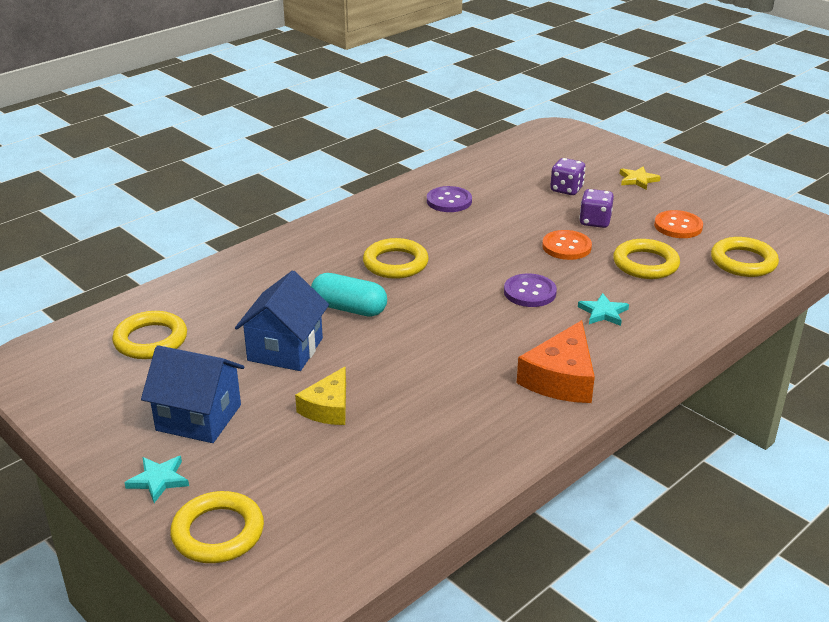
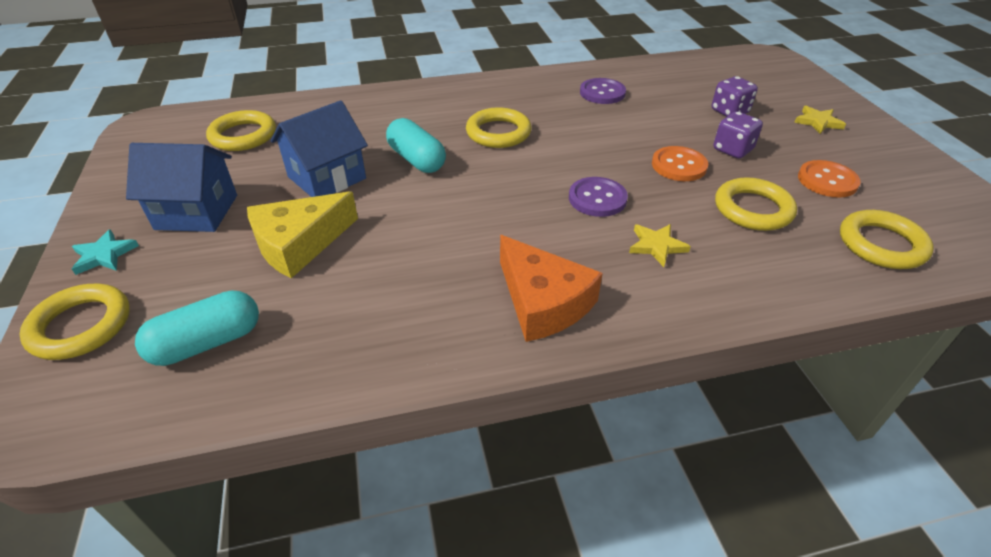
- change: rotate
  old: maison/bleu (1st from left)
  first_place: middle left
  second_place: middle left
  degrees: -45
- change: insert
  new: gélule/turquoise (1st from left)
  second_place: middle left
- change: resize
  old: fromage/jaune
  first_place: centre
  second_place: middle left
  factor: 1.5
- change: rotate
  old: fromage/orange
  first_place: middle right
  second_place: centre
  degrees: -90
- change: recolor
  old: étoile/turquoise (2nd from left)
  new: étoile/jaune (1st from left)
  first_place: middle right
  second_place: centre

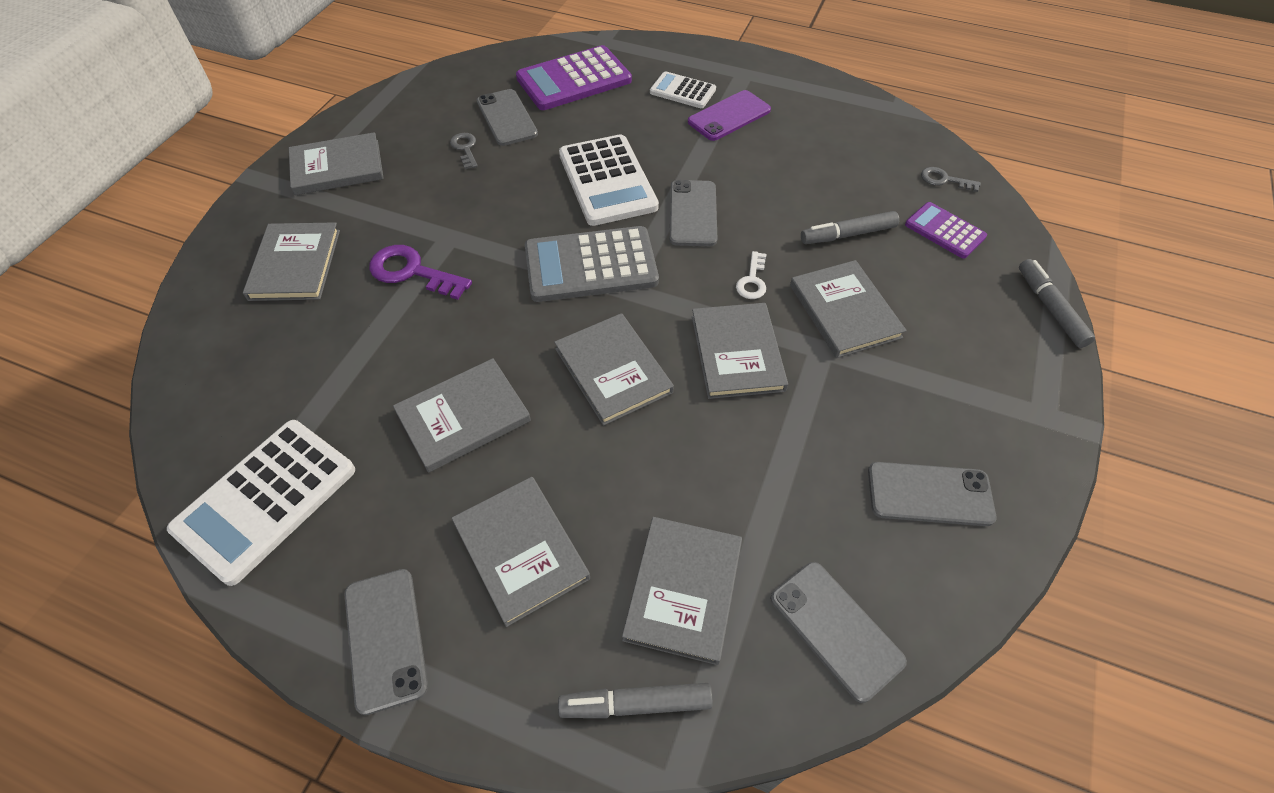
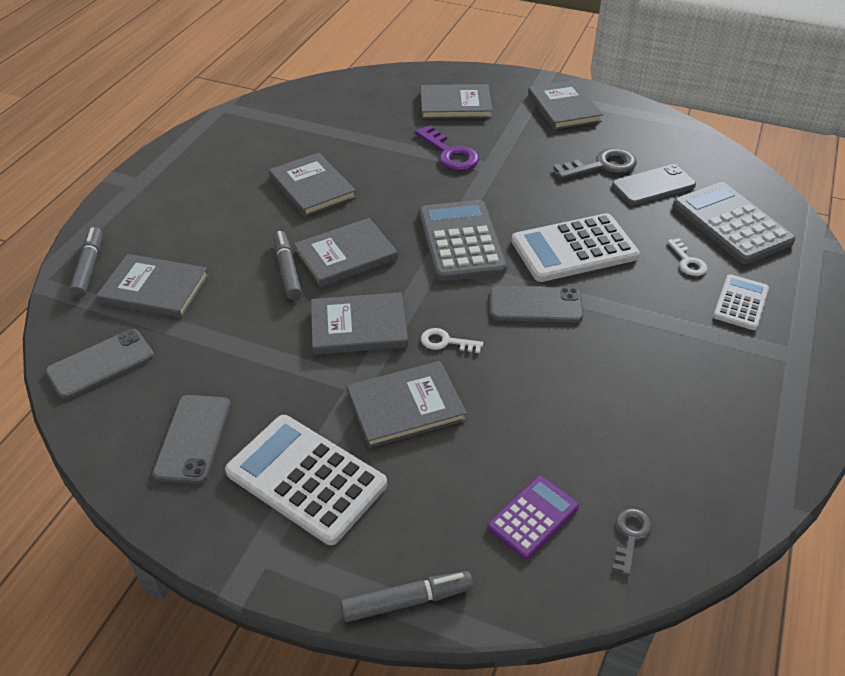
- change: move
  old: calculatrice/blanc (1st from left)
  first_place: middle left
  second_place: bottom centre
- change: move
  old: feutre/gris (2nd from left)
  first_place: top right
  second_place: centre
- change: rotate
  old: clé/violet
  first_place: middle left
  second_place: top centre
  degrees: 120
- change: resize
  old: clé/gris (1st from left)
  first_place: top centre
  second_place: top right
  factor: 1.71
- change: insert
  new: clé/blanc (2nd from left)
  second_place: middle right
- change: recolor
  old: calculatrice/violet (1st from left)
  new: calculatrice/gris (2nd from left)
  first_place: top centre
  second_place: top right
- change: delete
  old: téléphone/gris (1st from left)
  first_place: bottom left
- change: delete
  old: livre/gris (4th from left)
  first_place: bottom centre
- change: delete
  old: téléphone/violet
  first_place: top centre

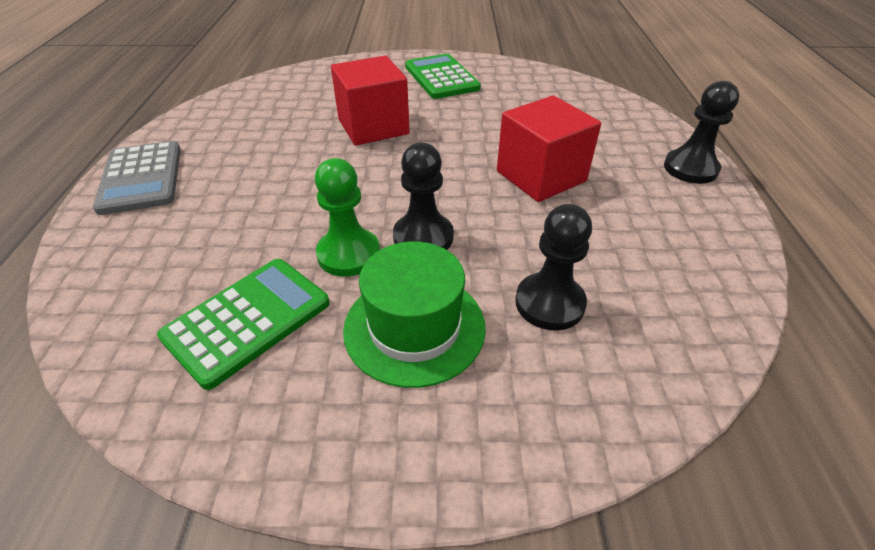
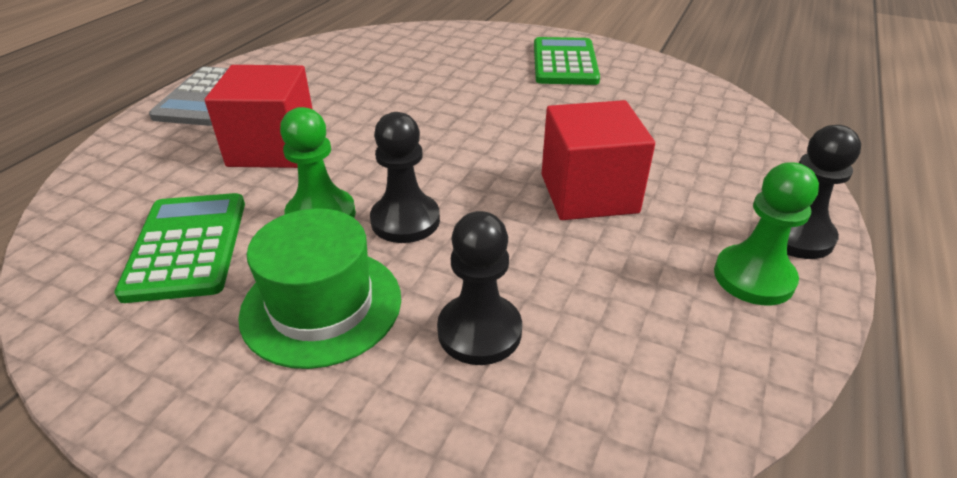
- change: rotate
  old: calculatrice/vert (1st from left)
  first_place: middle left
  second_place: middle left
  degrees: -75
- change: move
  old: cube/rouge (1st from left)
  first_place: top centre
  second_place: top left
- change: insert
  new: pion/vert (2nd from left)
  second_place: middle right

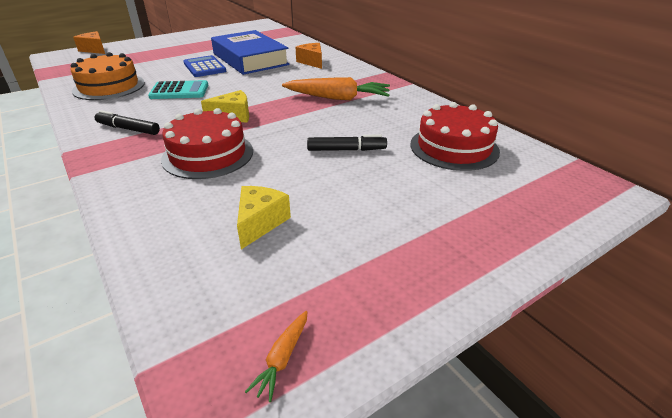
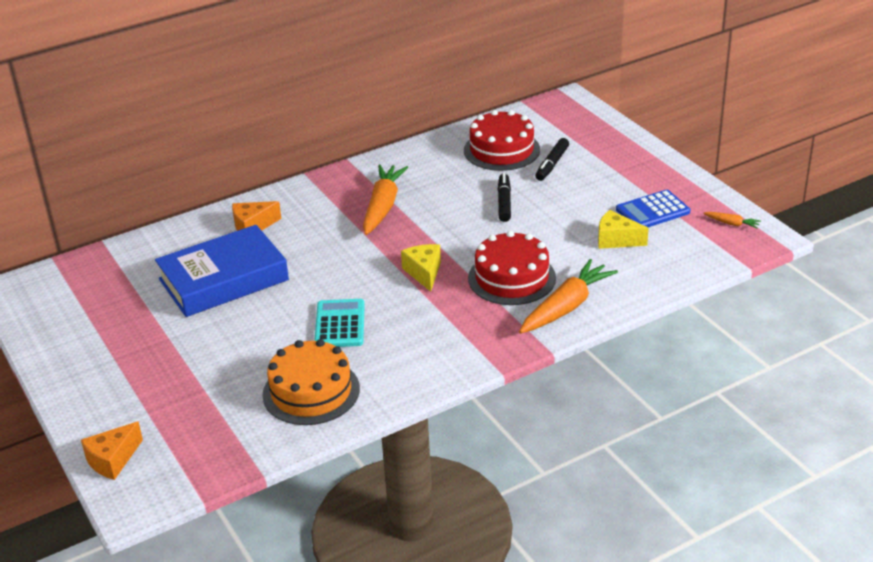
- change: insert
  new: carotte/orange (2nd from left)
  second_place: centre
- change: move
  old: feutre/noir (1st from left in the first image)
  new: feutre/noir (2nd from left)
  first_place: top left
  second_place: top centre
- change: move
  old: calculatrice/bleu
  first_place: top left
  second_place: middle right

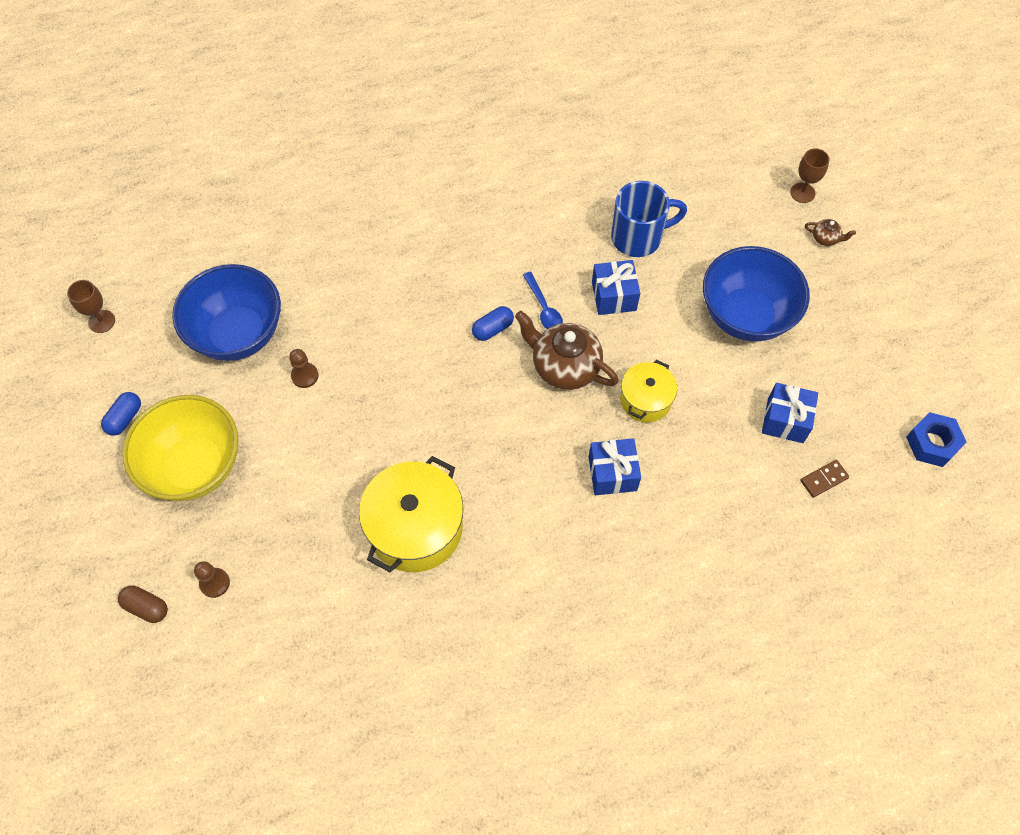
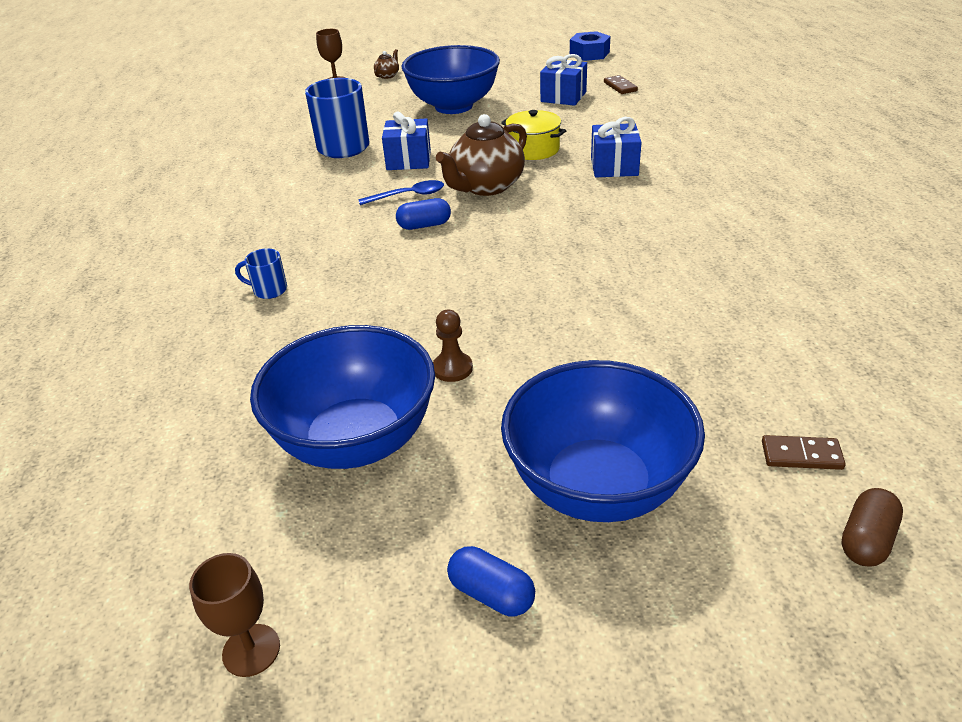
- change: insert
  new: tasse/bleu (1st from left)
  second_place: middle left
- change: rotate
  old: gélule/bleu (2nd from left in the first image)
  first_place: centre
  second_place: top centre
  degrees: -75
- change: recolor
  old: bol/jaune
  new: bol/bleu (3rd from left)
  first_place: middle left
  second_place: centre
- change: replace
  old: pion/marron (1st from left)
  new: domino/marron (2nd from left)
  first_place: bottom left
  second_place: middle right
- change: delete
  old: marmite/jaune (1st from left)
  first_place: centre

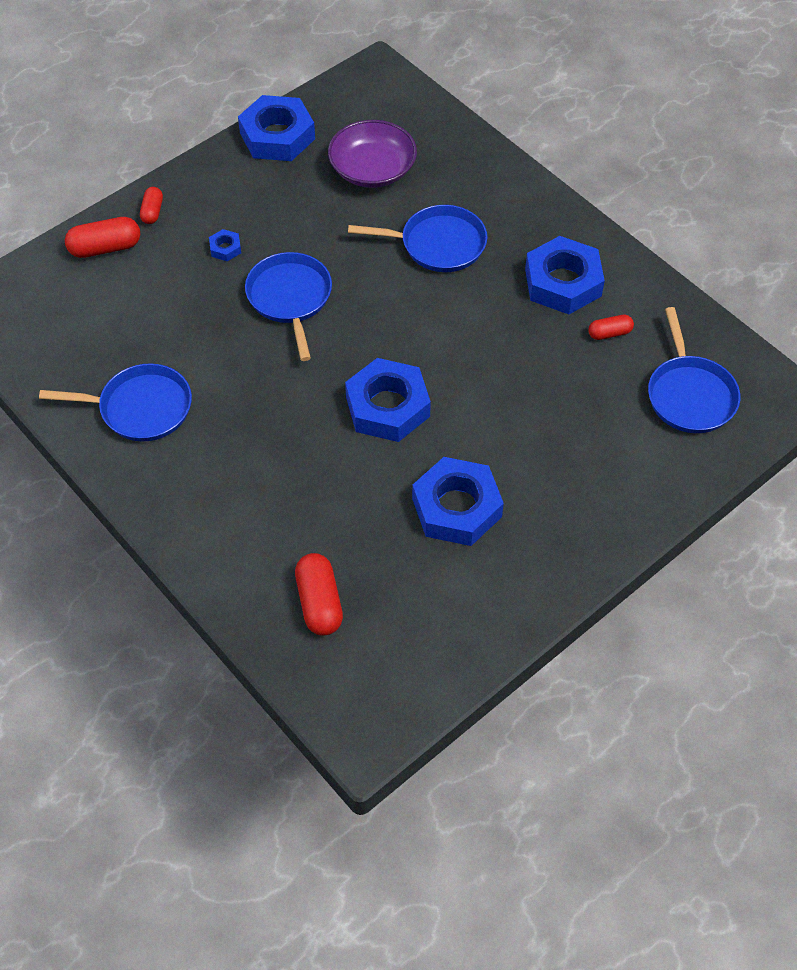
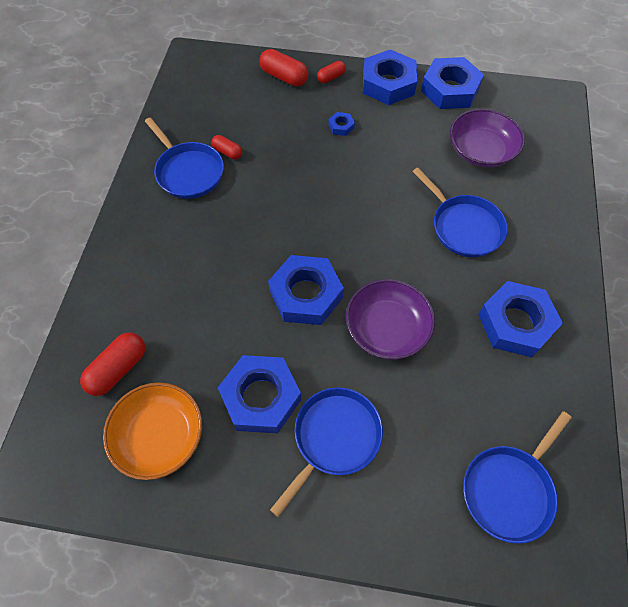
- change: insert
  new: bol/orange
  second_place: bottom left
- change: move
  old: gélule/rouge (4th from left in the first image)
  new: gélule/rouge (2nd from left)
  first_place: middle right
  second_place: top centre
- change: move
  old: poêle/bleu (2nd from left)
  first_place: top centre
  second_place: bottom centre
- change: insert
  new: bol/violet (1st from left)
  second_place: centre
- change: insert
  new: écrou/bleu (4th from left)
  second_place: top centre

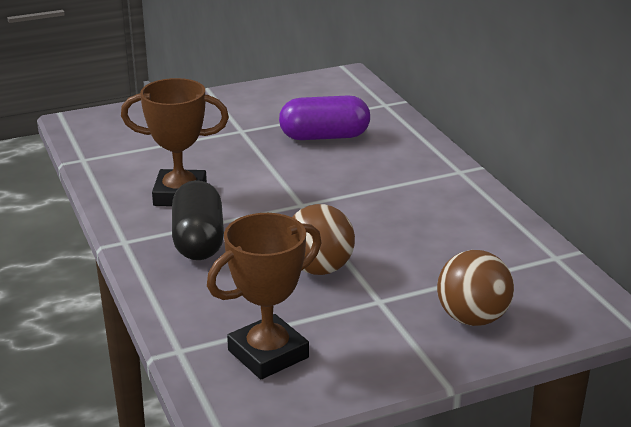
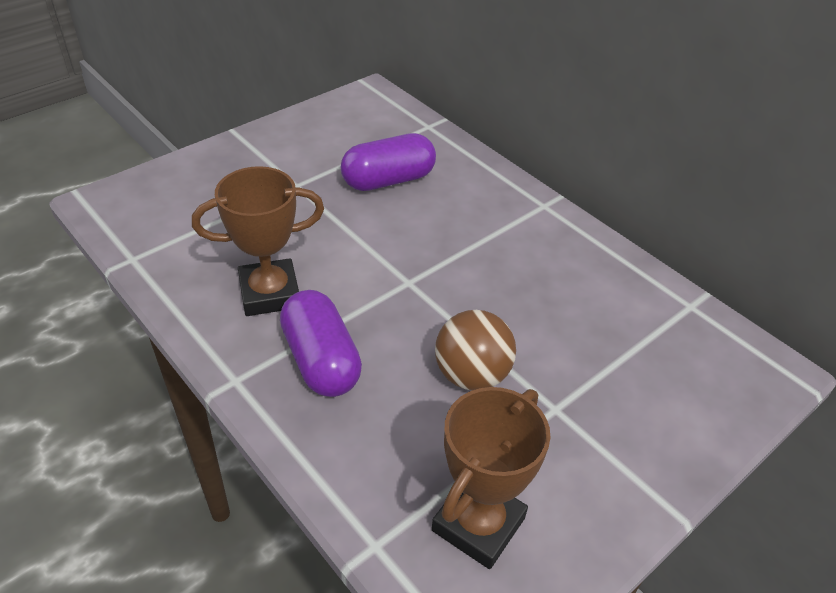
- change: recolor
  old: gélule/noir
  new: gélule/violet (1st from left)
  first_place: middle left
  second_place: centre
- change: delete
  old: balle/marron (2nd from left)
  first_place: bottom right

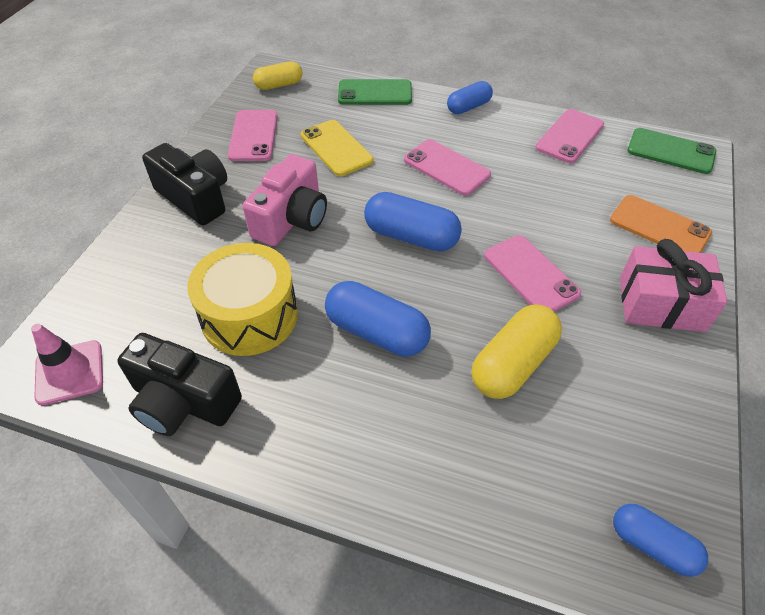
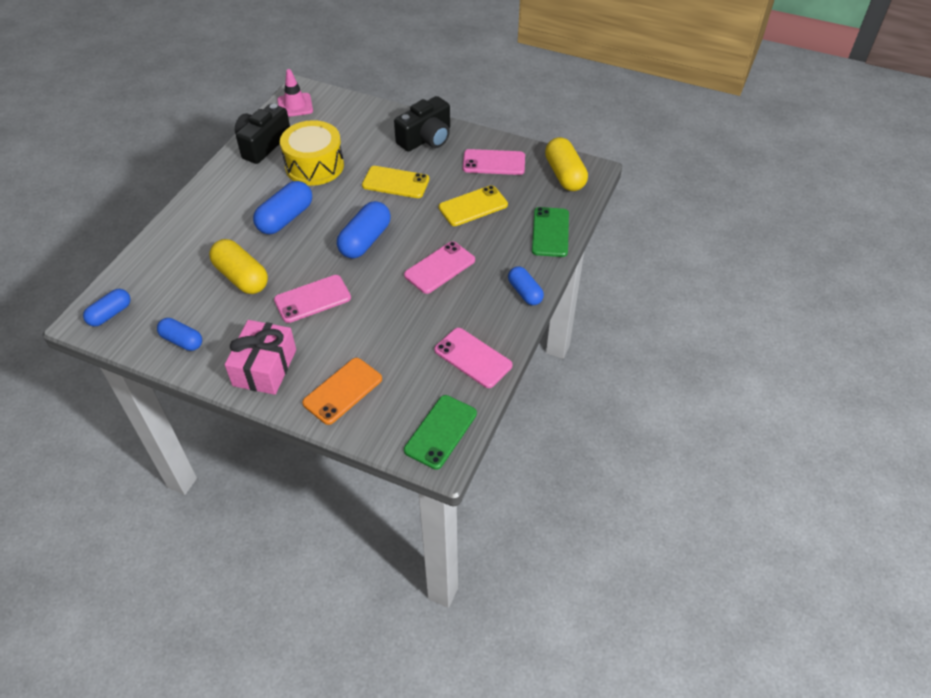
- change: insert
  new: gélule/bleu (2nd from left)
  second_place: middle left
- change: replace
  old: appareil photo/rose
  new: téléphone/jaune (1st from left)
  first_place: top centre
  second_place: top centre
- change: resize
  old: gélule/jaune (1st from left in the first image)
  first_place: top centre
  second_place: top centre
  factor: 1.56

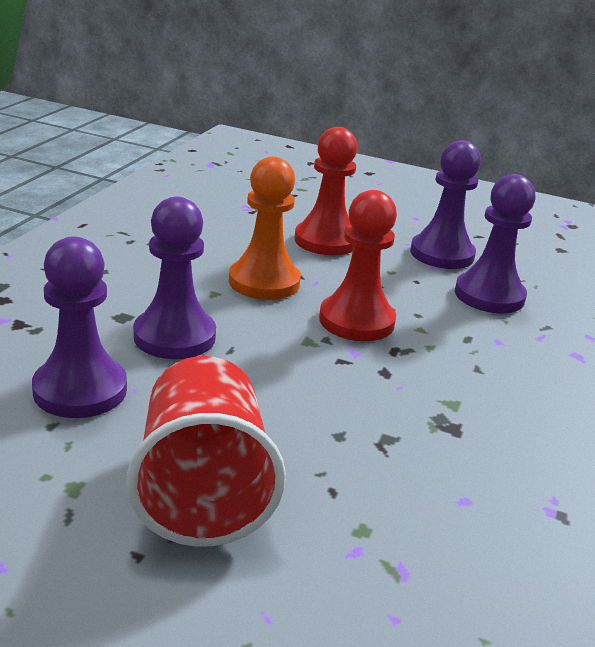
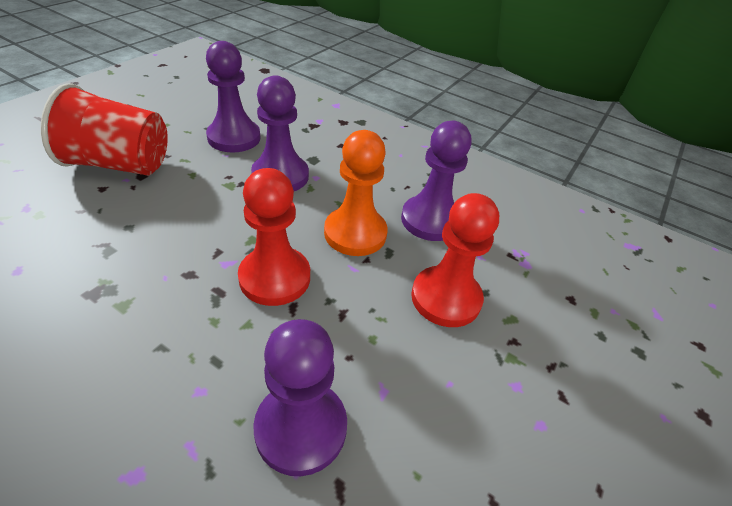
- change: move
  old: pion/violet (3rd from left in the first image)
  new: pion/violet (4th from left)
  first_place: top right
  second_place: centre

